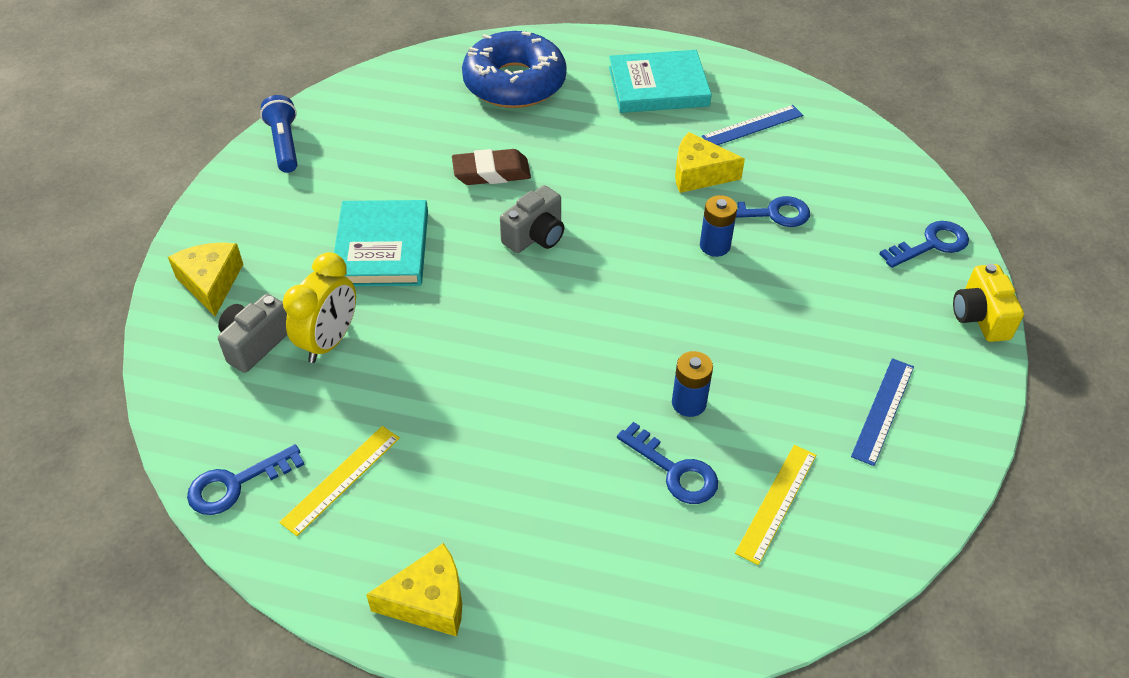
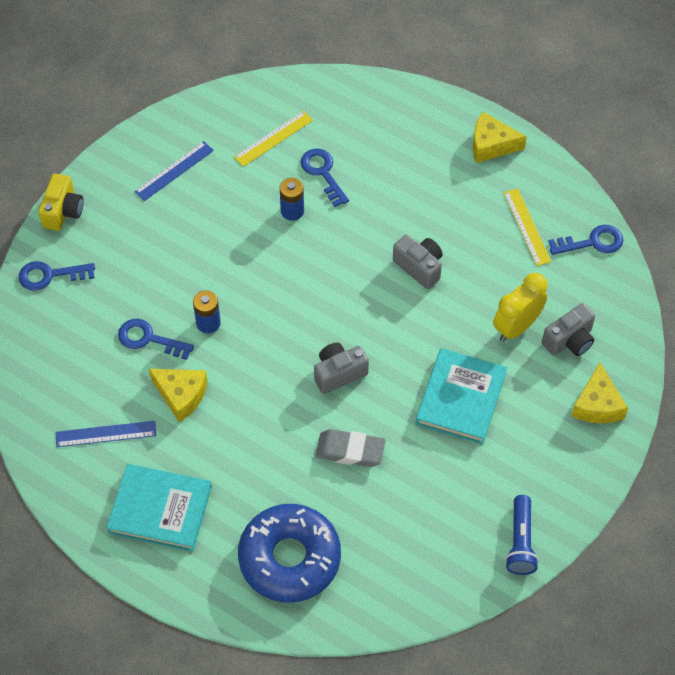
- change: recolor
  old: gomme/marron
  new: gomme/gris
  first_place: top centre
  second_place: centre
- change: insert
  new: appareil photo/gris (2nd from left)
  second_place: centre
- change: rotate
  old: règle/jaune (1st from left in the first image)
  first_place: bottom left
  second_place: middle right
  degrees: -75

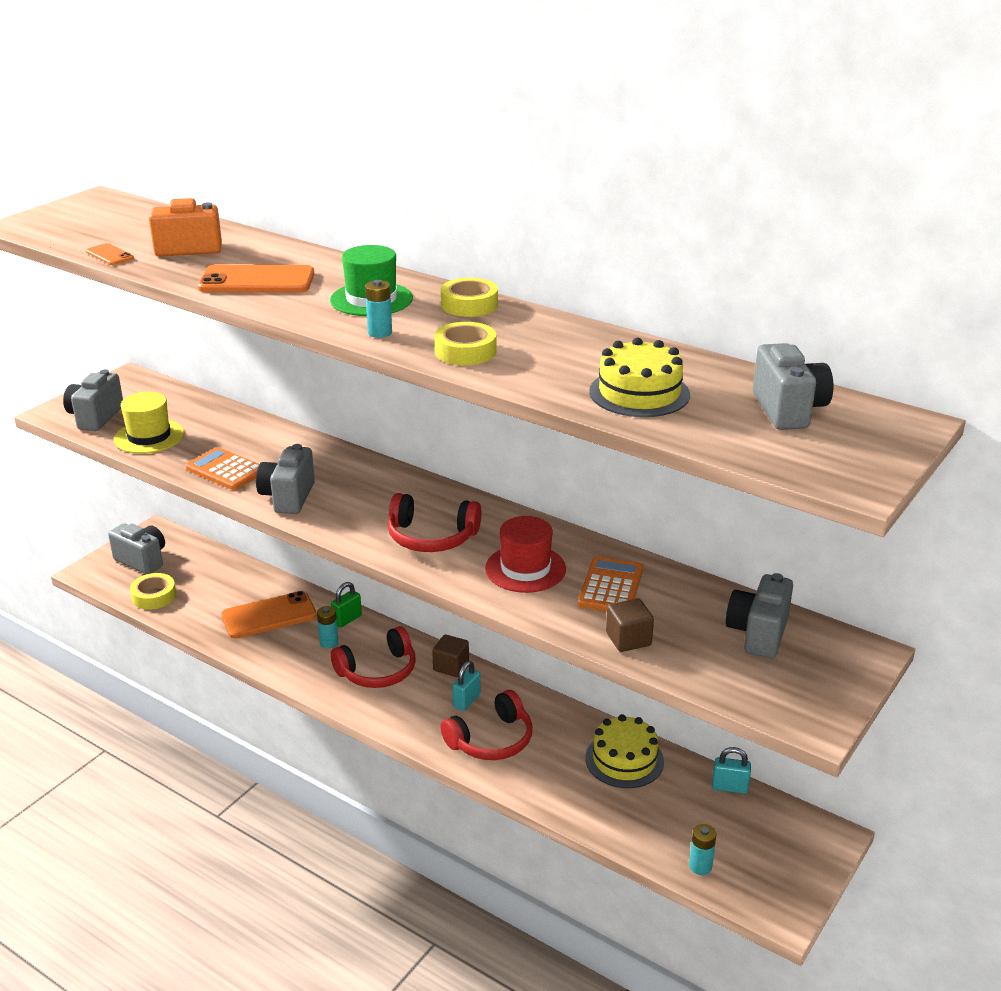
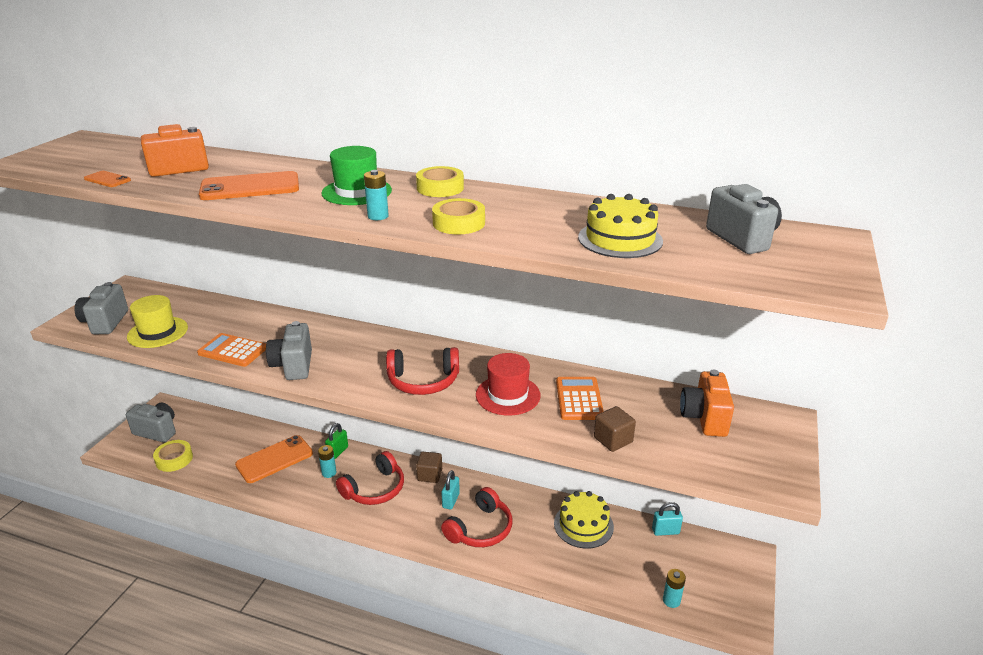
- change: recolor
  old: appareil photo/gris (4th from left)
  new: appareil photo/orange (2nd from left)
  first_place: middle right
  second_place: middle right

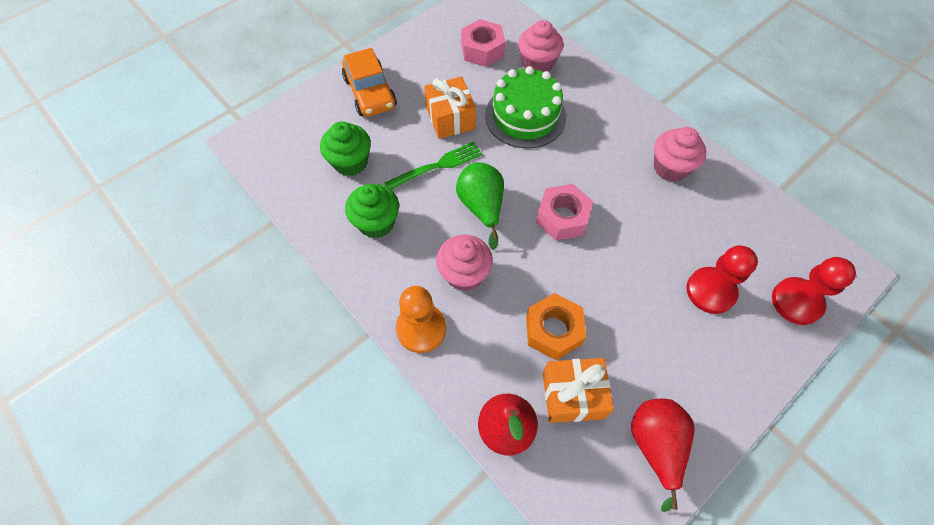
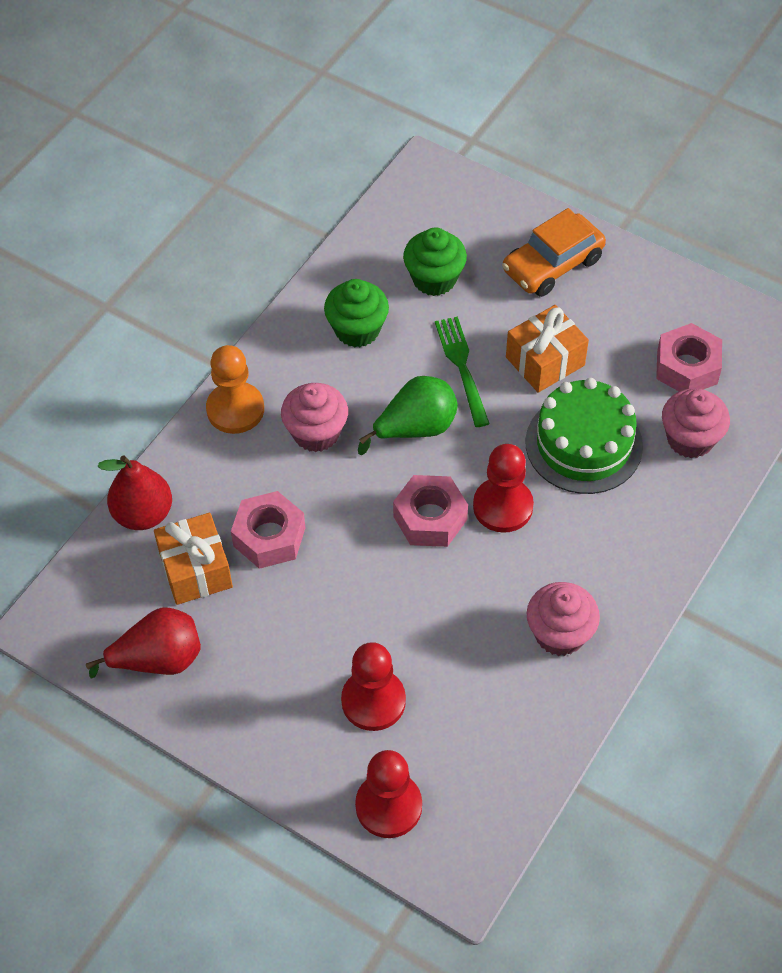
- change: recolor
  old: écrou/orange
  new: écrou/rose (1st from left)
  first_place: centre
  second_place: centre
- change: rotate
  old: fourchette/vert
  first_place: top centre
  second_place: centre
  degrees: -150
- change: insert
  new: pion/rouge (3rd from left)
  second_place: centre

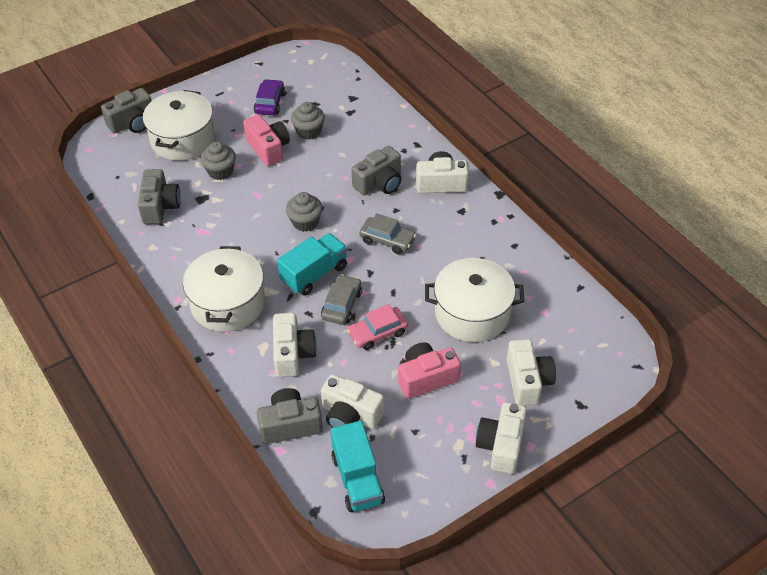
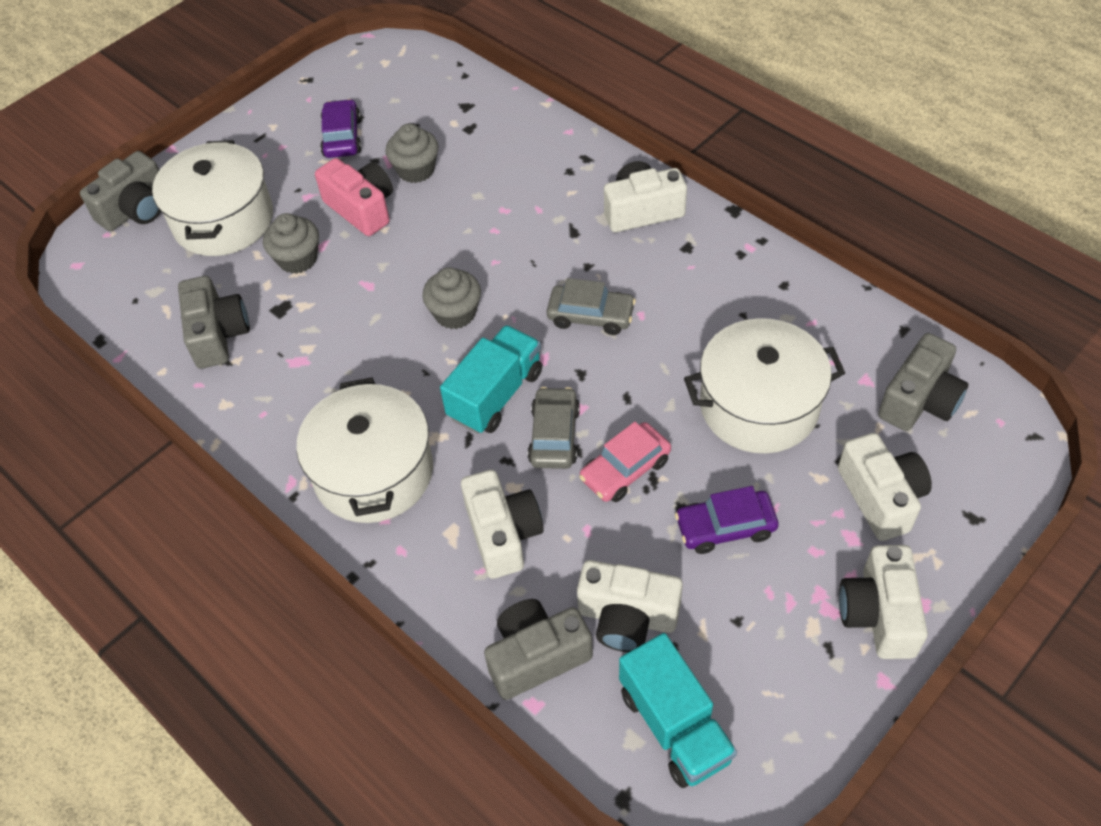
- change: replace
  old: appareil photo/rose (2nd from left)
  new: voiture/violet (2nd from left)
  first_place: centre
  second_place: centre
- change: move
  old: appareil photo/gris (4th from left)
  first_place: top centre
  second_place: middle right

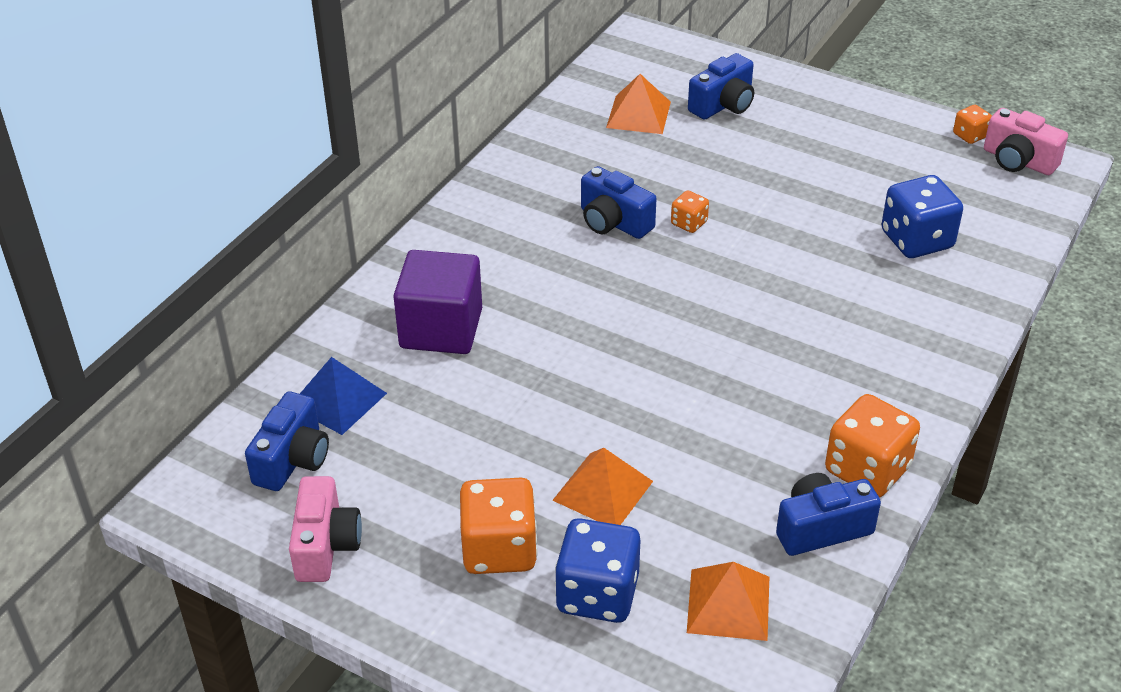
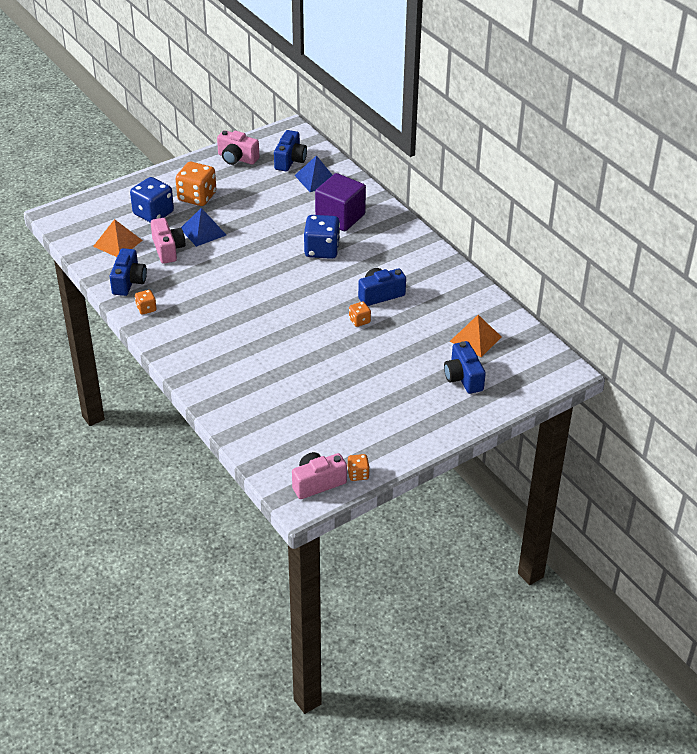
- change: resize
  old: dé/orange (3rd from left in the first image)
  first_place: middle right
  second_place: middle left
  factor: 0.5
- change: insert
  new: appareil photo/rose (1st from left)
  second_place: top left
- change: recolor
  old: pyramide/orange (1st from left)
  new: pyramide/bleu (1st from left)
  first_place: bottom centre
  second_place: top left
- change: rotate
  old: appareil photo/bleu (1st from left in the first image)
  first_place: middle left
  second_place: top centre
  degrees: -120
- change: move
  old: dé/bleu (2nd from left)
  first_place: top right
  second_place: top centre

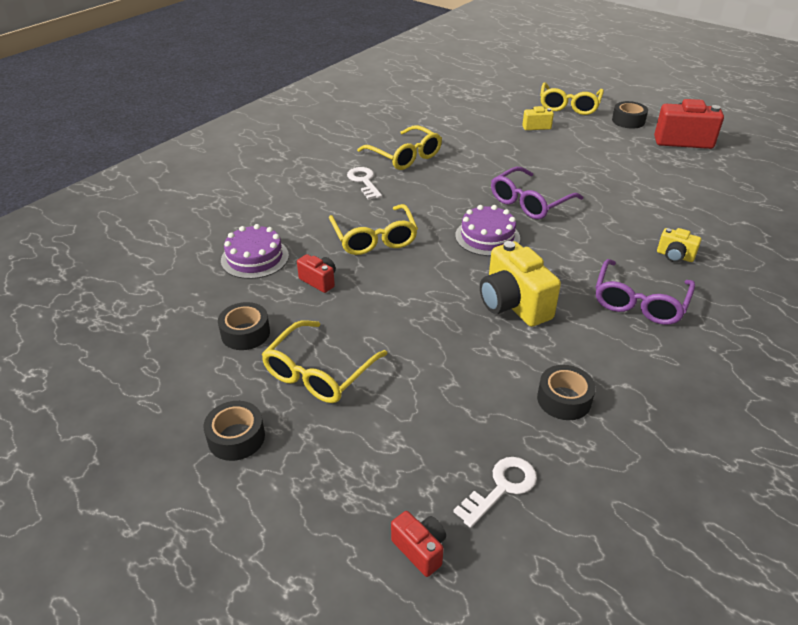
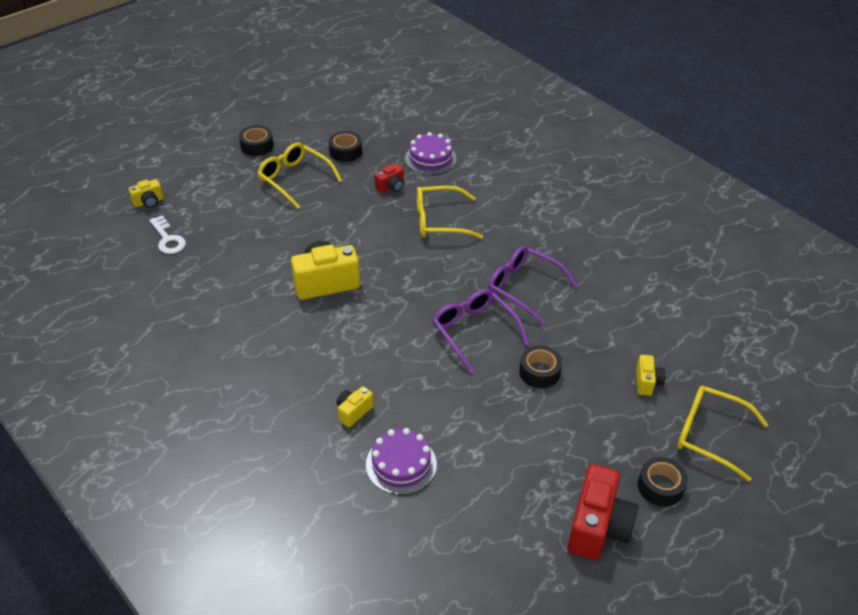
- change: recolor
  old: appareil photo/rouge (2nd from left)
  new: appareil photo/jaune (1st from left)
  first_place: bottom centre
  second_place: top left
- change: move
  old: gâteau/violet (2nd from left in the first image)
  new: gâteau/violet (1st from left)
  first_place: centre
  second_place: bottom centre
- change: move
  old: lunettes/violet (2nd from left)
  first_place: middle right
  second_place: centre
- change: move
  old: ruban adhésif/noir (3rd from left)
  first_place: middle right
  second_place: centre
- change: delete
  old: clé/blanc (1st from left)
  first_place: top centre
- change: delete
  old: lunettes/jaune (3rd from left)
  first_place: top centre

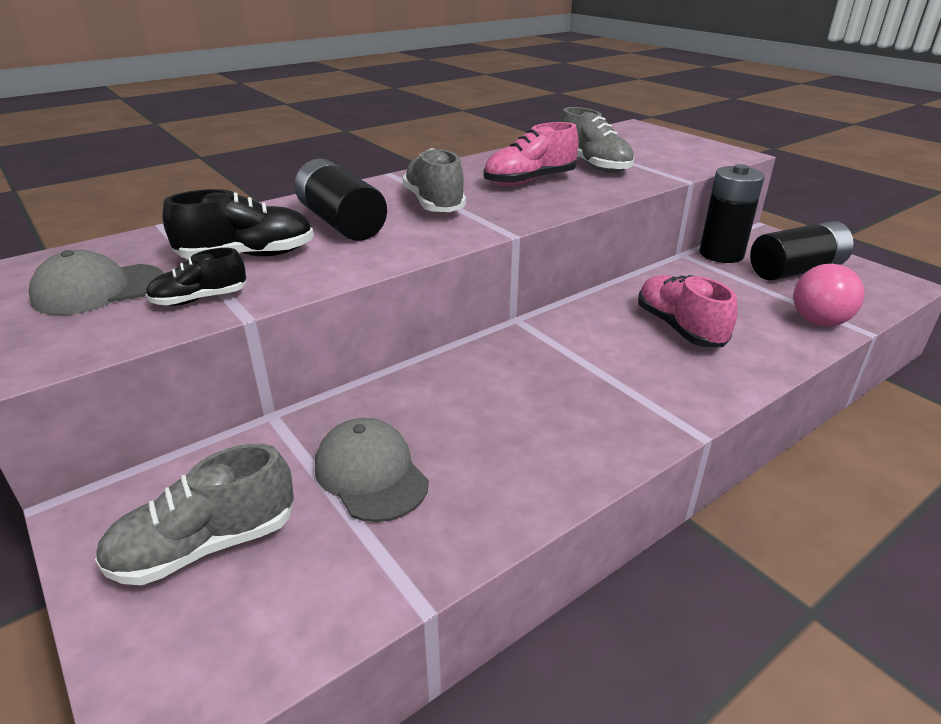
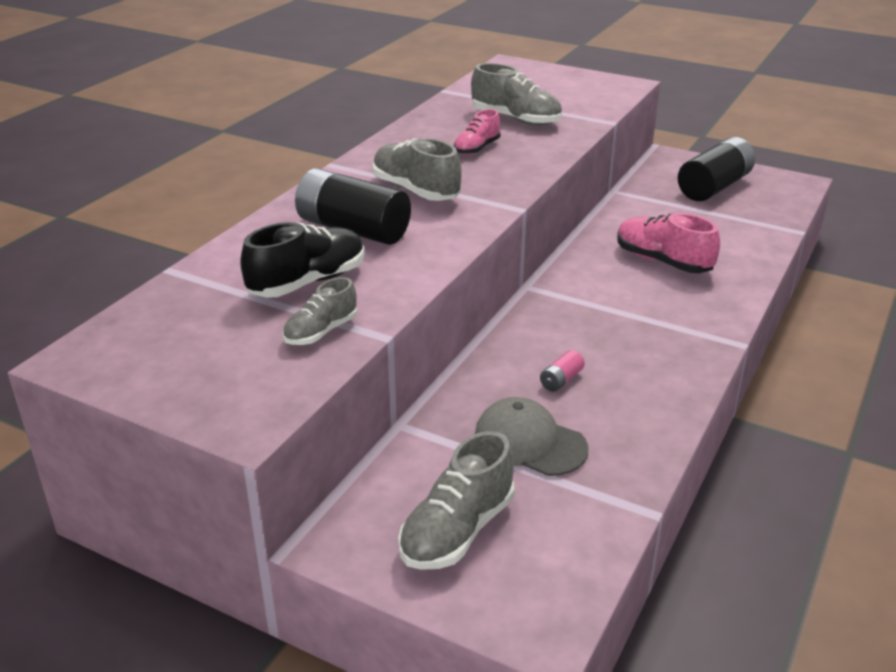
- change: recolor
  old: chaussure/noir (1st from left)
  new: chaussure/gris (1st from left)
  first_place: middle left
  second_place: centre
- change: resize
  old: chaussure/rose (1st from left)
  first_place: top centre
  second_place: top centre
  factor: 0.62
- change: insert
  new: pile/rose
  second_place: centre
- change: delete
  old: casquette/gris (1st from left)
  first_place: middle left
- change: delete
  old: pile/noir (2nd from left)
  first_place: top right
- change: delete
  old: balle/rose
  first_place: middle right

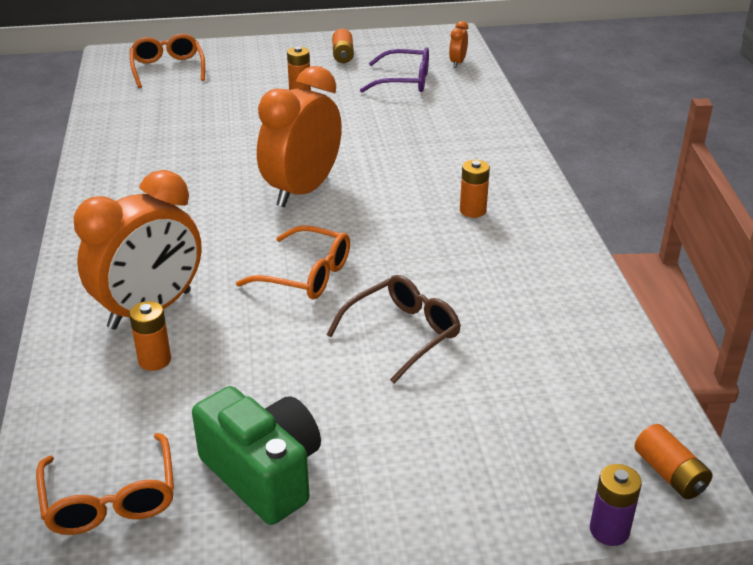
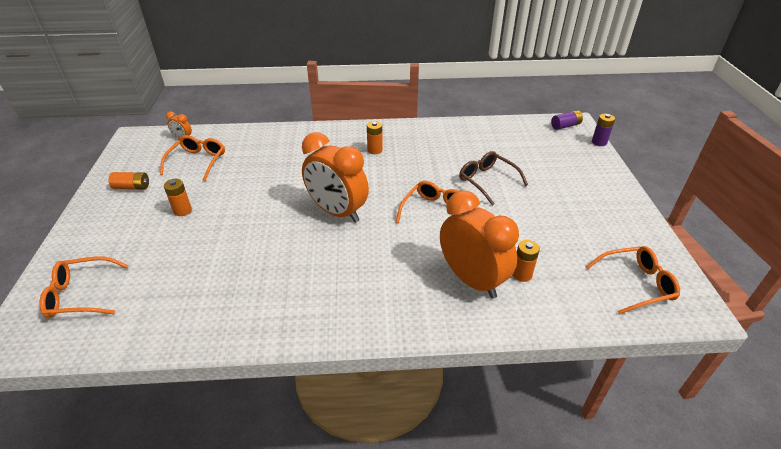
- change: recolor
  old: lunettes/violet
  new: lunettes/orange (2nd from left)
  first_place: top centre
  second_place: middle left
- change: recolor
  old: pile/orange (5th from left)
  new: pile/violet (1st from left)
  first_place: bottom right
  second_place: top right
- change: delete
  old: appareil photo/vert
  first_place: bottom centre

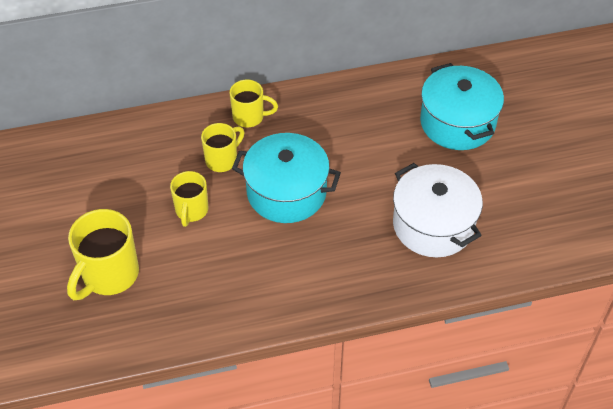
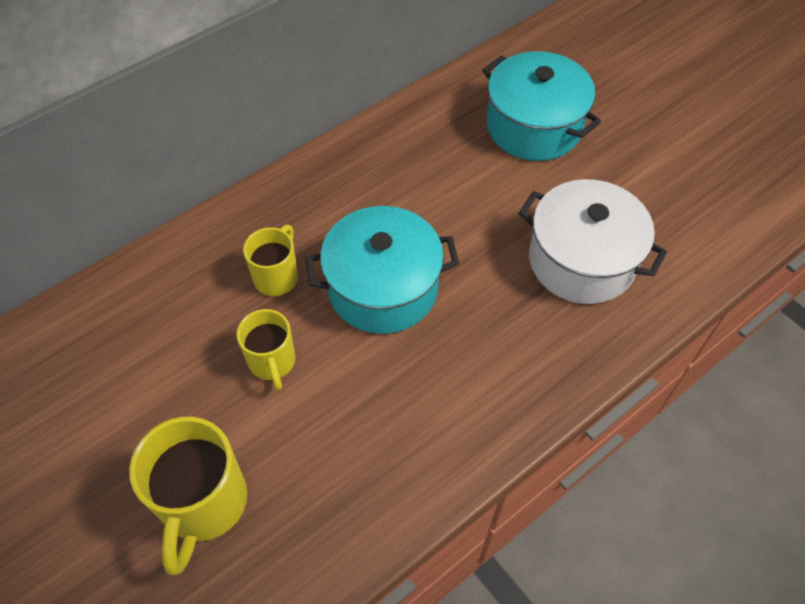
- change: delete
  old: tasse/jaune (4th from left)
  first_place: top centre

